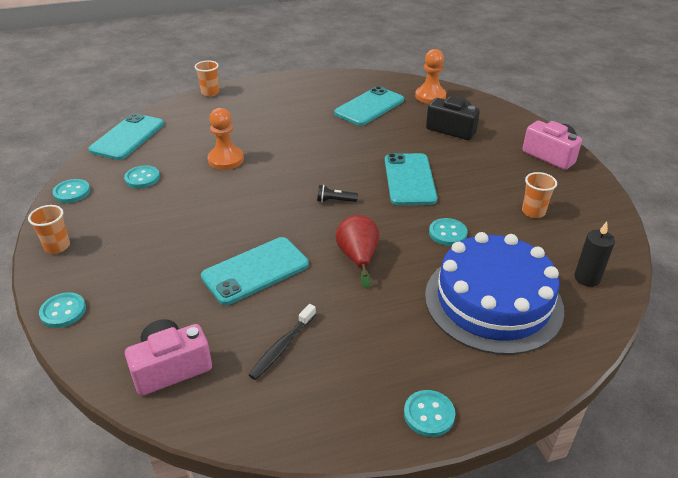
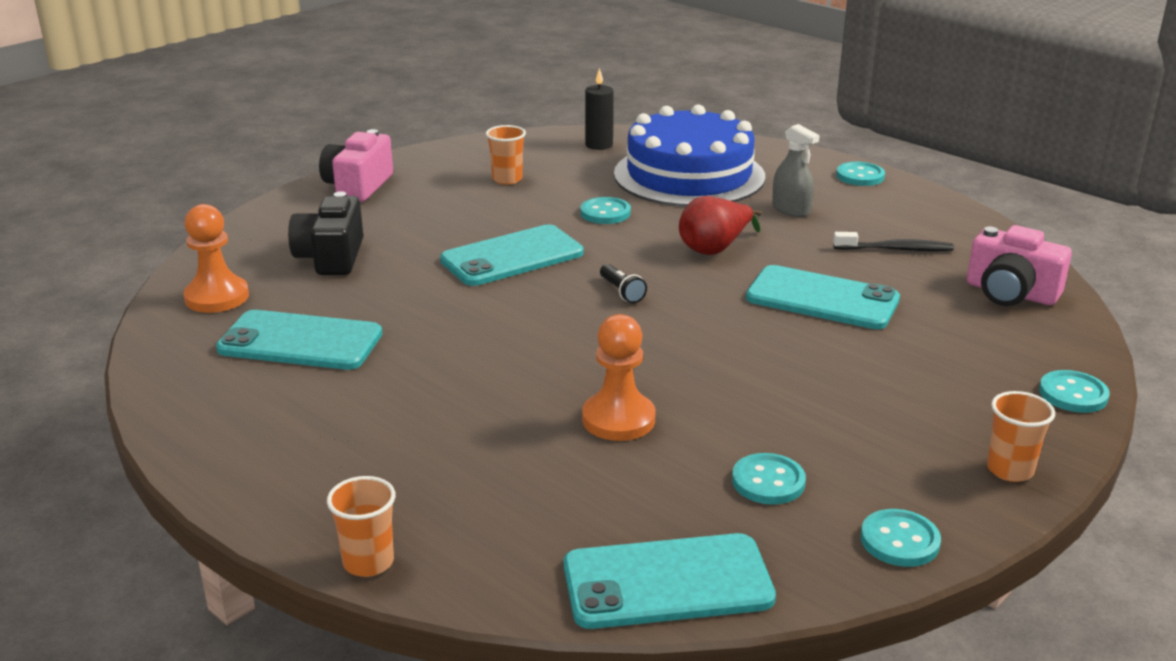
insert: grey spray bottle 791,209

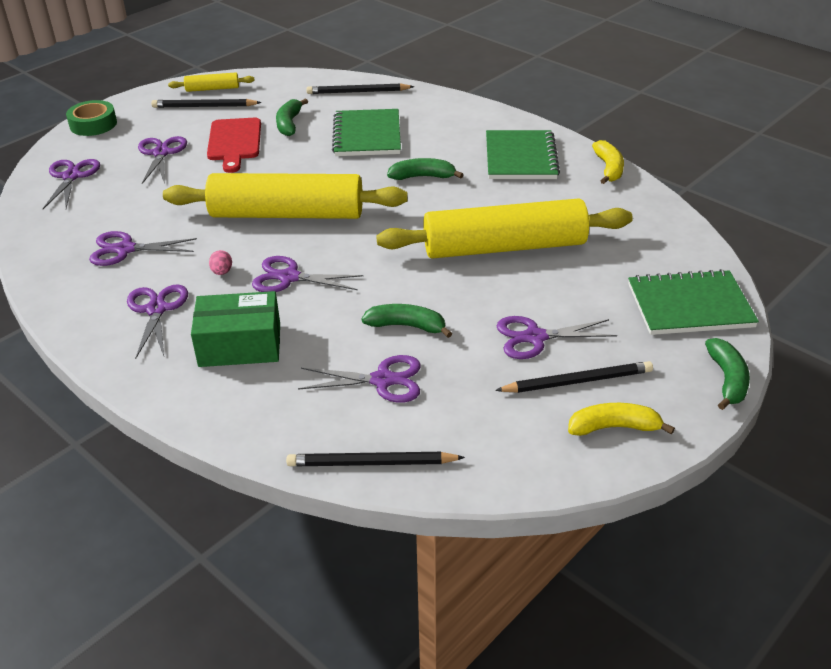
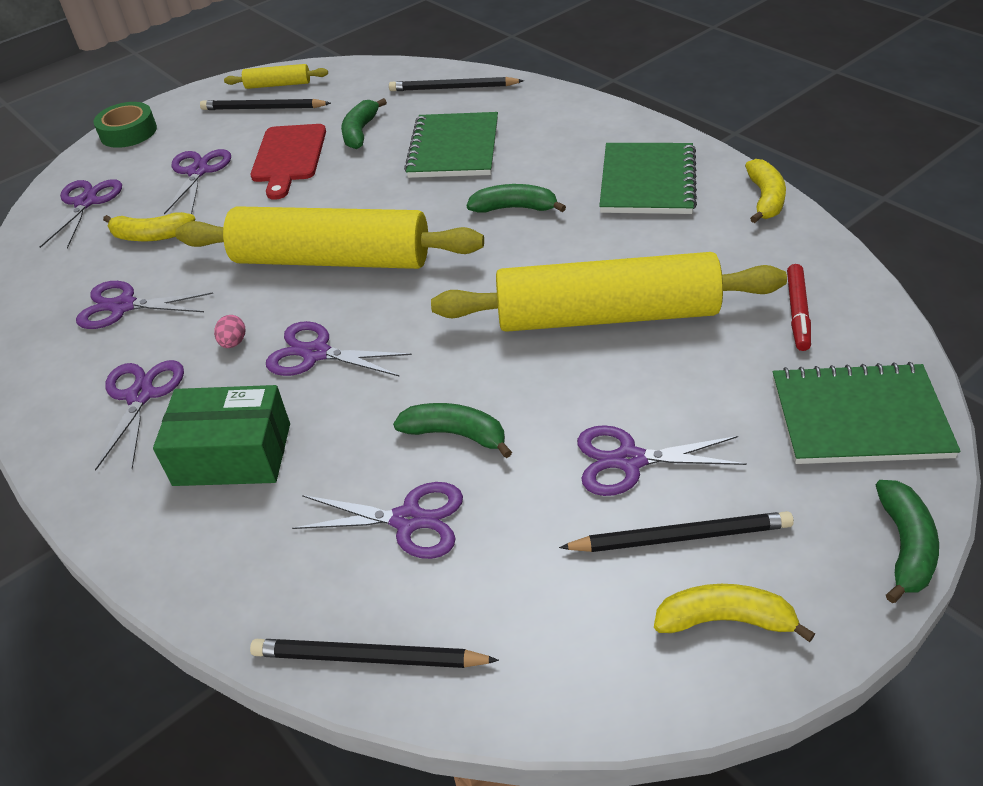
insert: bright yellow toy banana 151,236; crimson felt pen 797,313

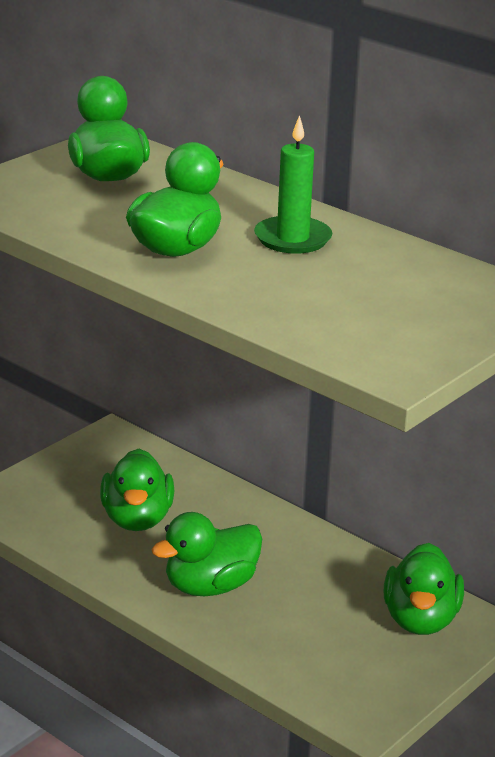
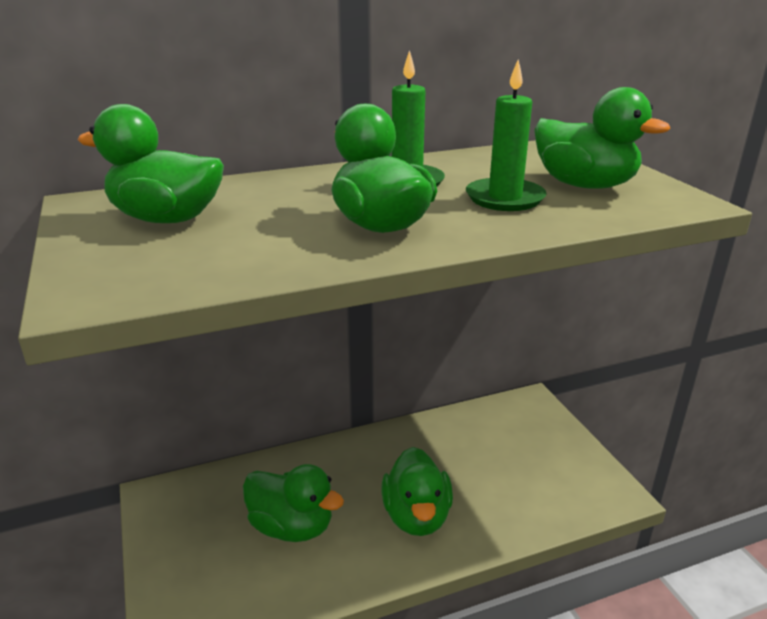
insert: leaf-green pillar candle 504,198
move: leaf-green duck 420,620 to 584,185

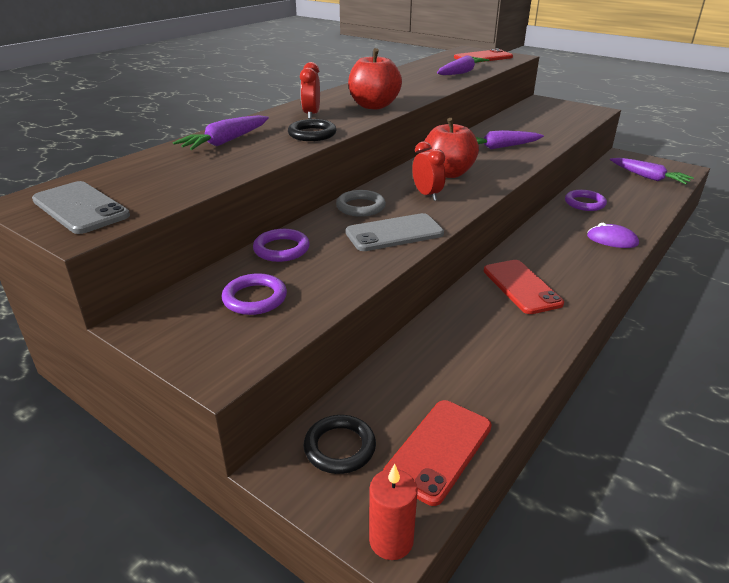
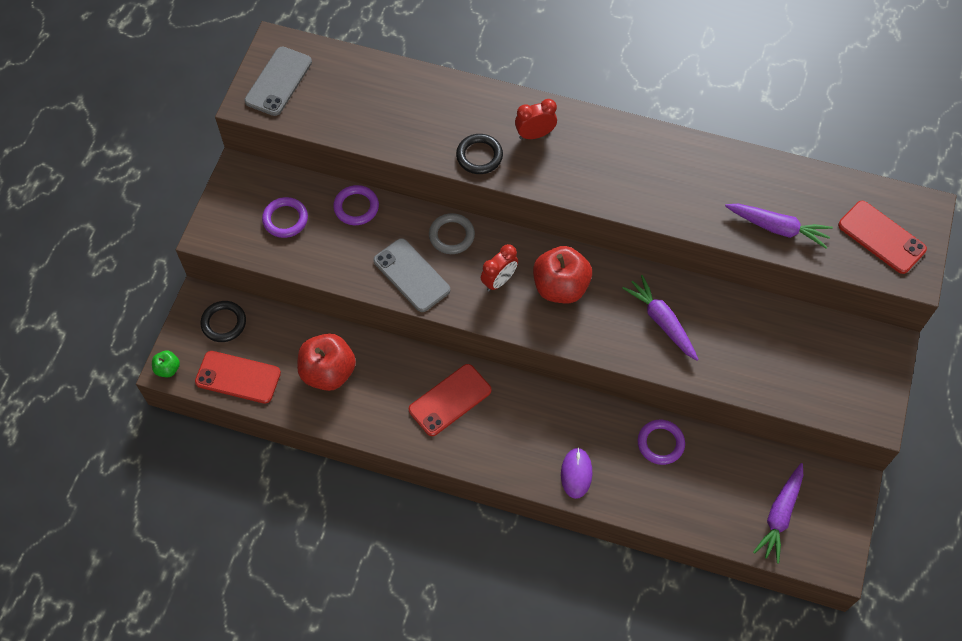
delete: purple carrot 225,142
move: crimson toy apple 374,106 to 328,372
replace: crimson pillar candle 391,540 to leaf-green toy apple 168,369

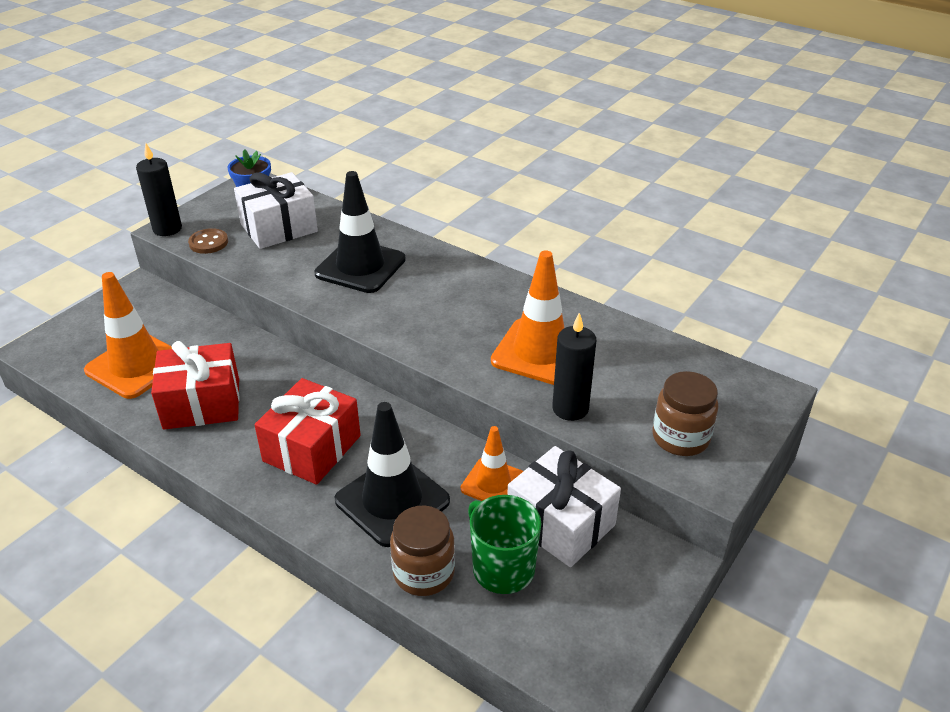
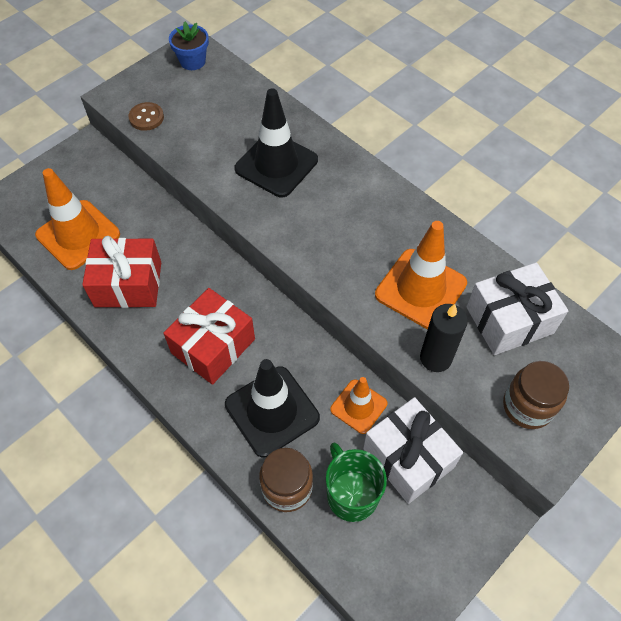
delete: ebony pillar candle 167,229
move: white wrapped gift 279,228 to 509,320

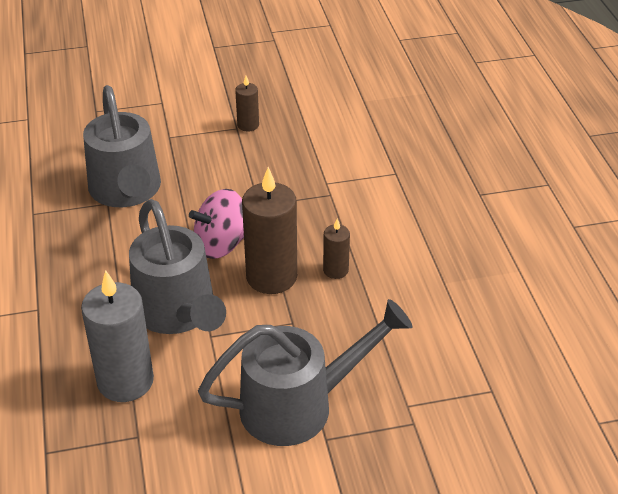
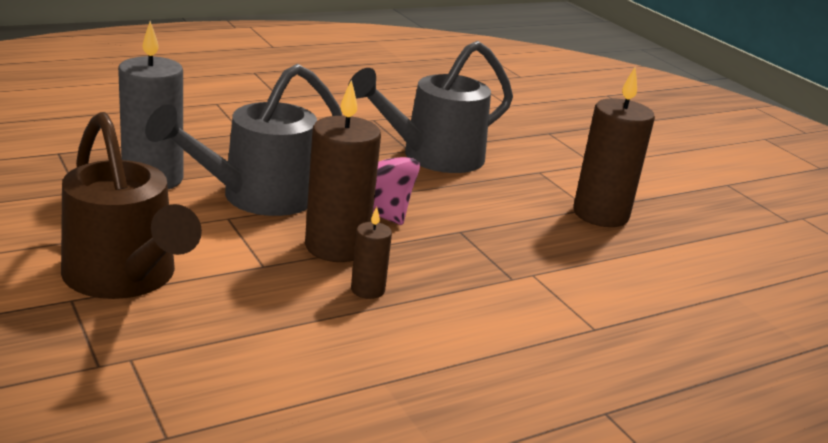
recolor: grey watering pot 300,405 to dark brown watering pot 125,278
resize: dark brown pillar candle 248,125 = 600,214 x2.00

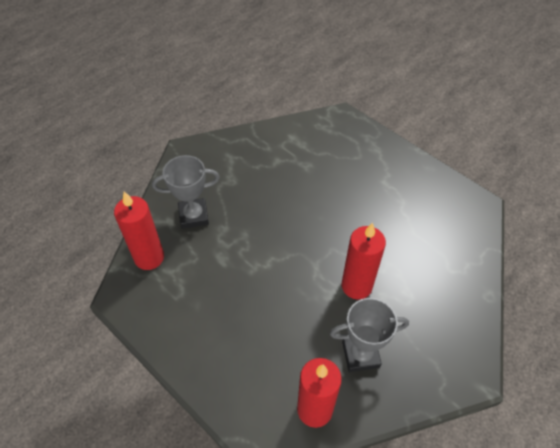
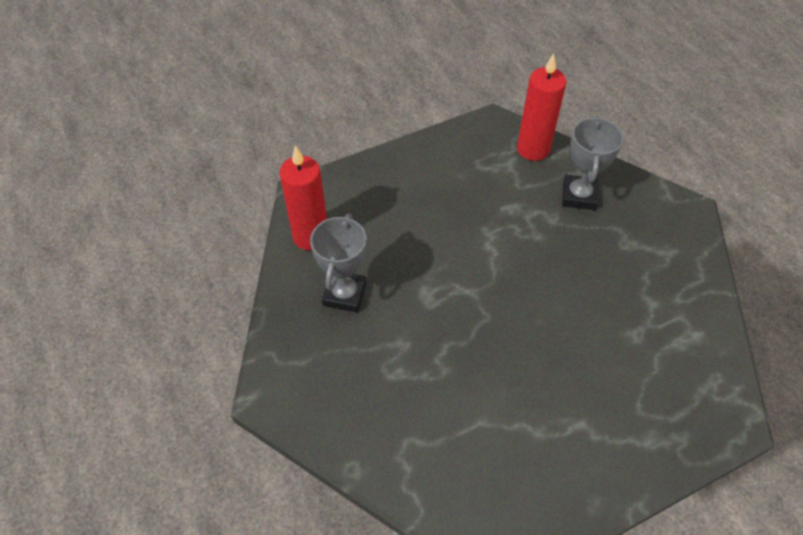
delete: crimson pillar candle 356,286

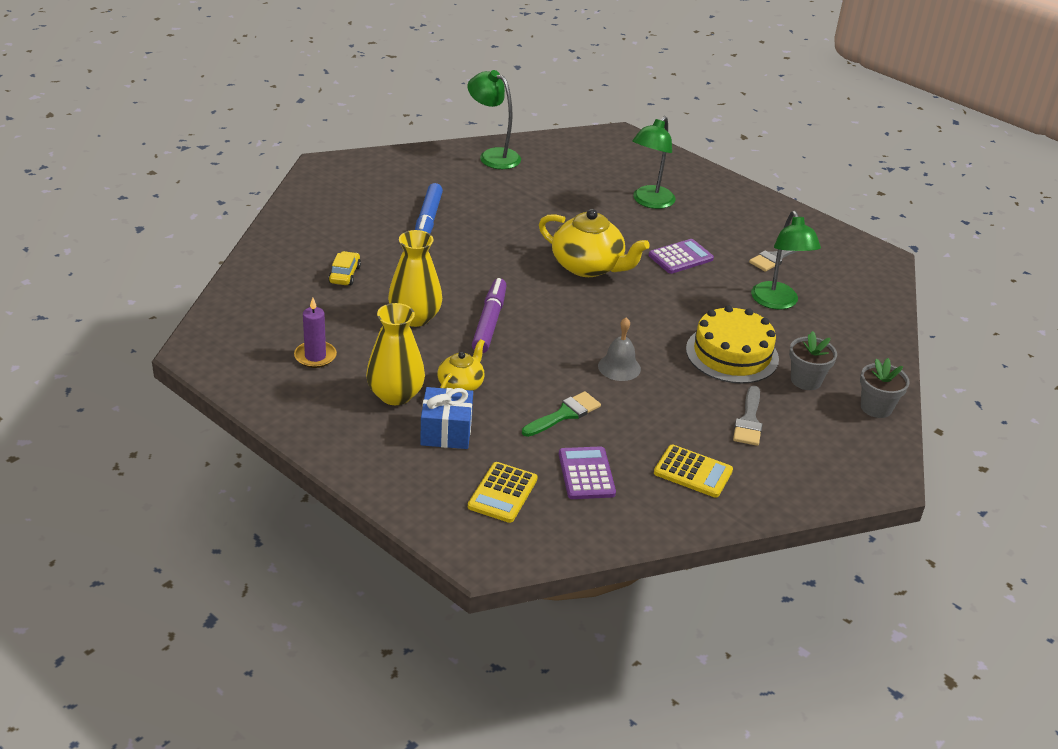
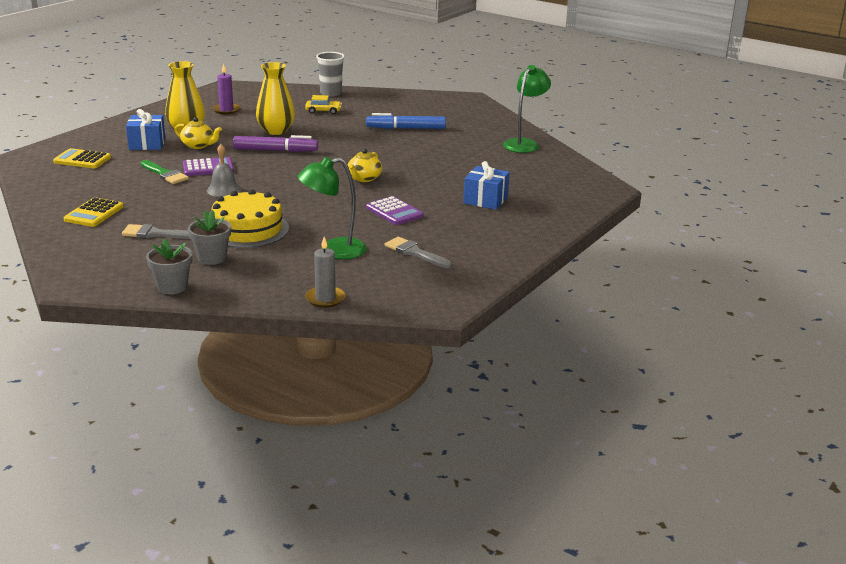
insert: grey cup 331,93; grey pillar candle 325,299
move: purple calculator 586,474 to 208,168
replace: leaf-green desk lamp 649,202 to blue wrapped gift 485,200
resize: bright yellow tea pot 588,266 = 364,178 x0.56

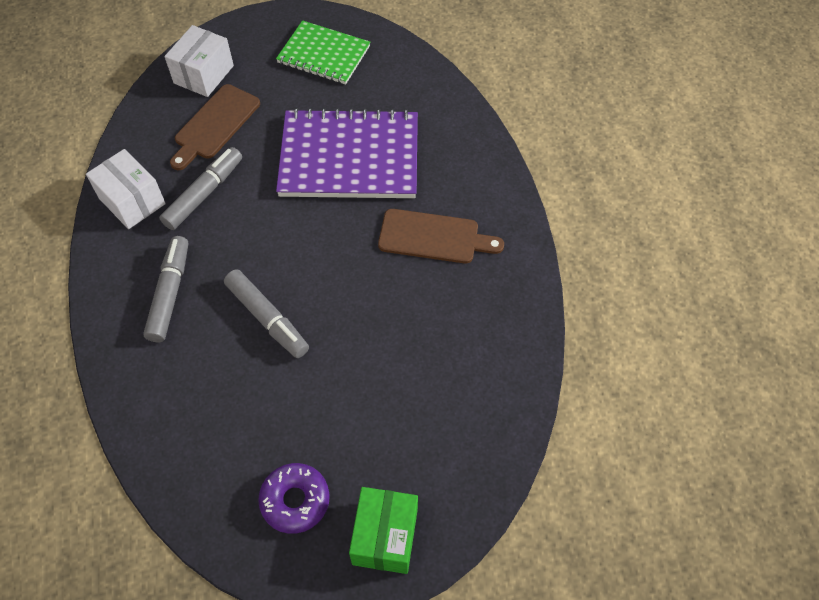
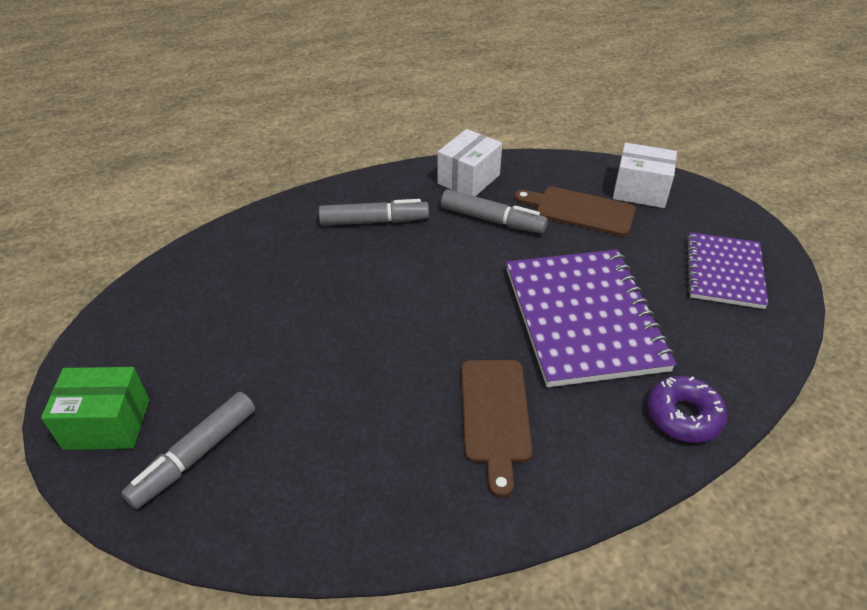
move: grey felt pen 267,318 to 195,456; purple doughnut 295,500 to 683,416
recolor: leaf-green exercise book 323,55 to purple exercise book 724,272

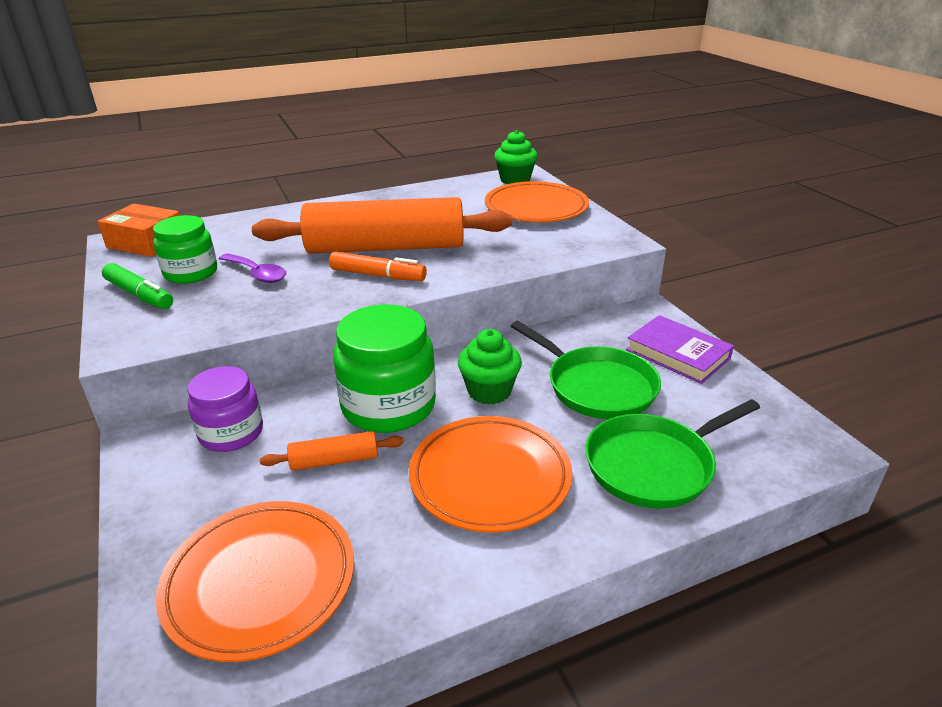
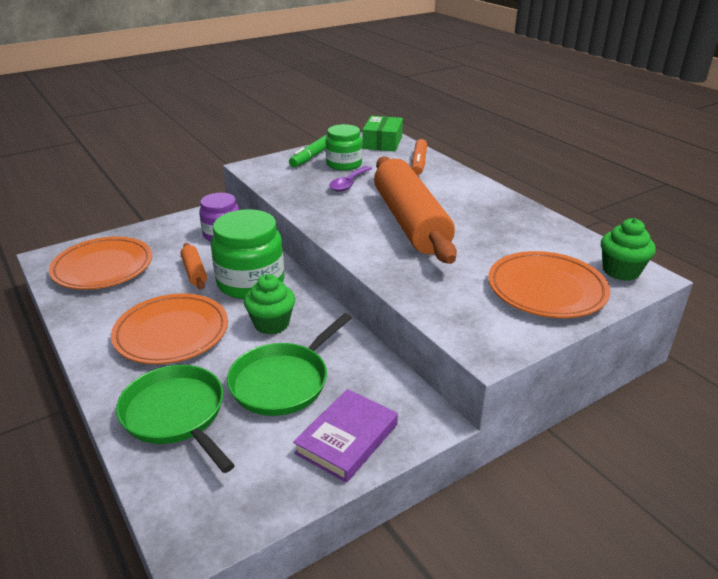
move: bright orange felt pen 377,275 to 419,163
recolor: bright orange parcel 146,242 to leaf-green parcel 382,142

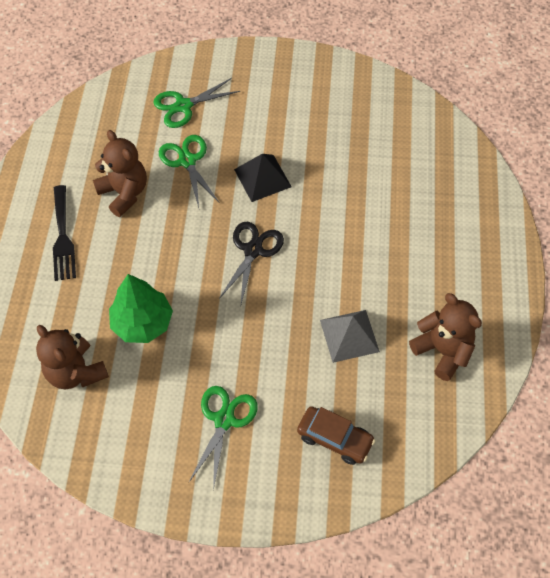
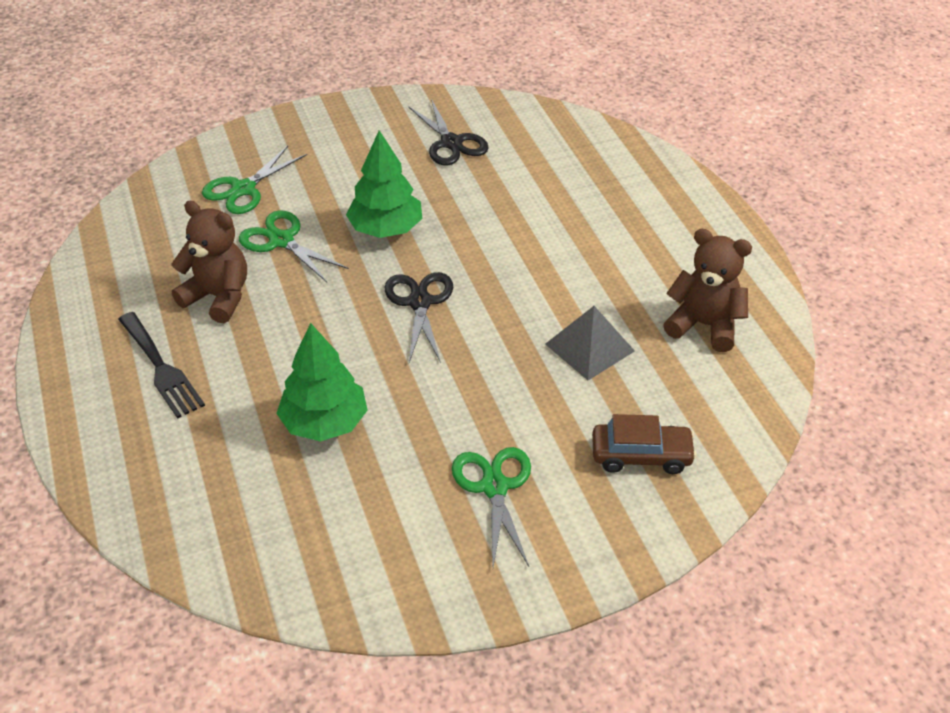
delete: dark brown teddy 76,372
insert: ebony scissors 451,143
replace: ebony pyramid 262,178 to leaf-green fir tree 386,229

